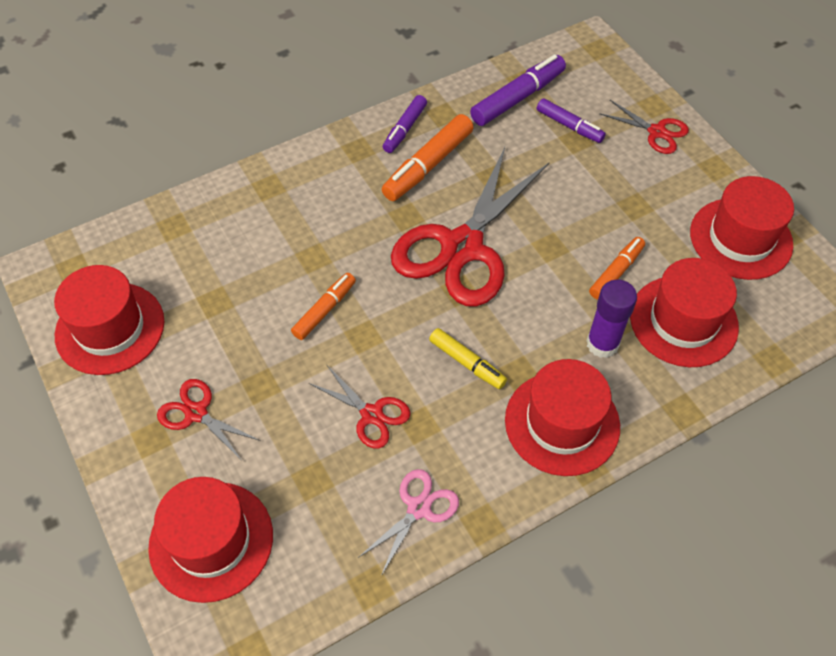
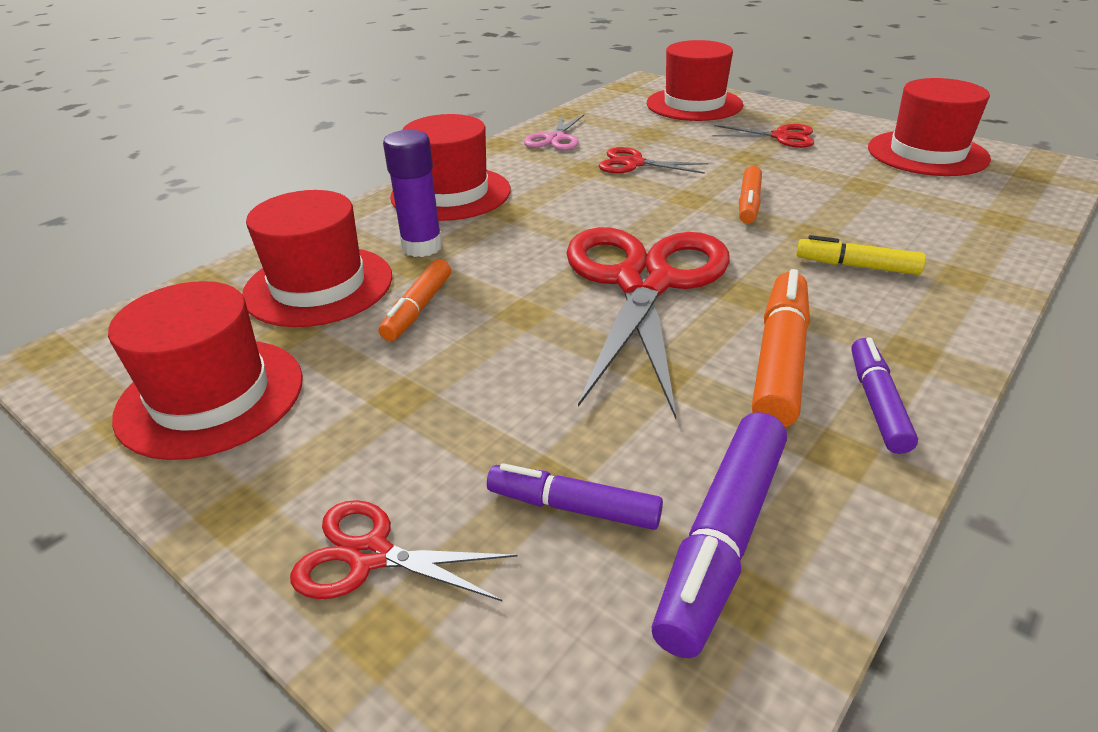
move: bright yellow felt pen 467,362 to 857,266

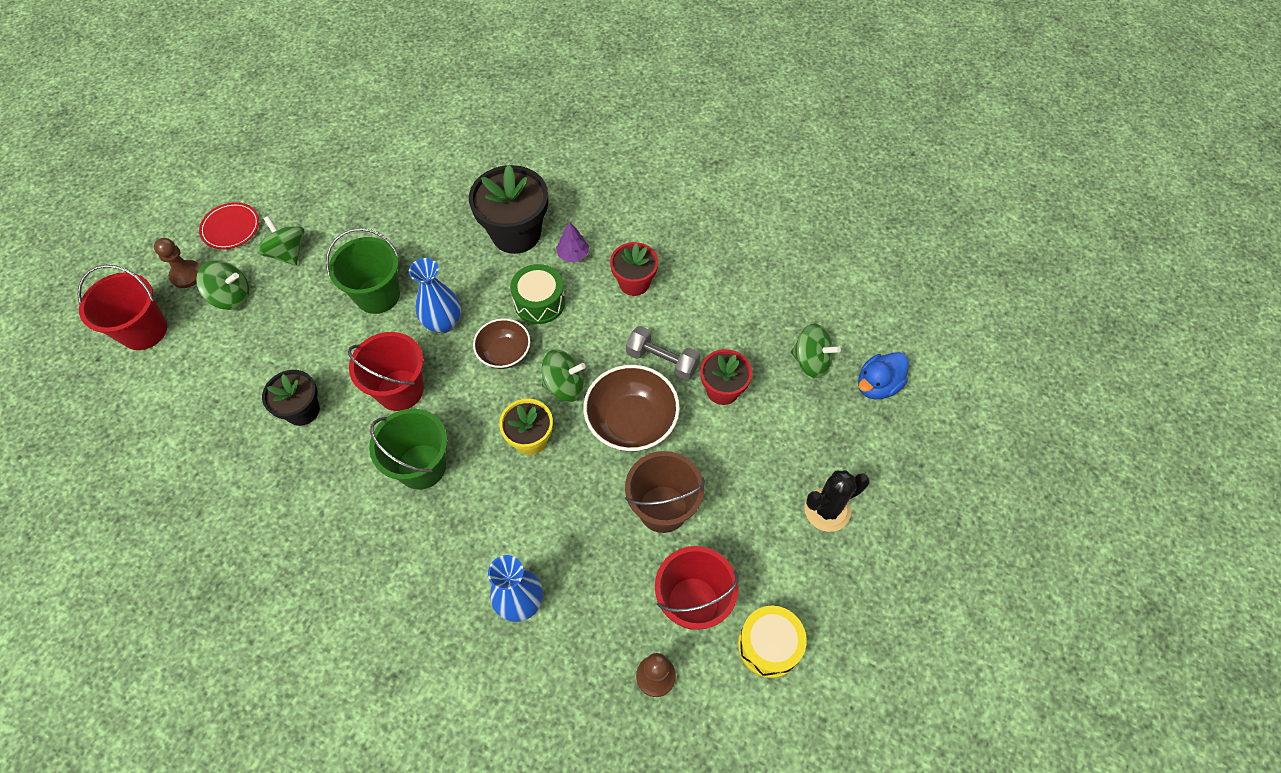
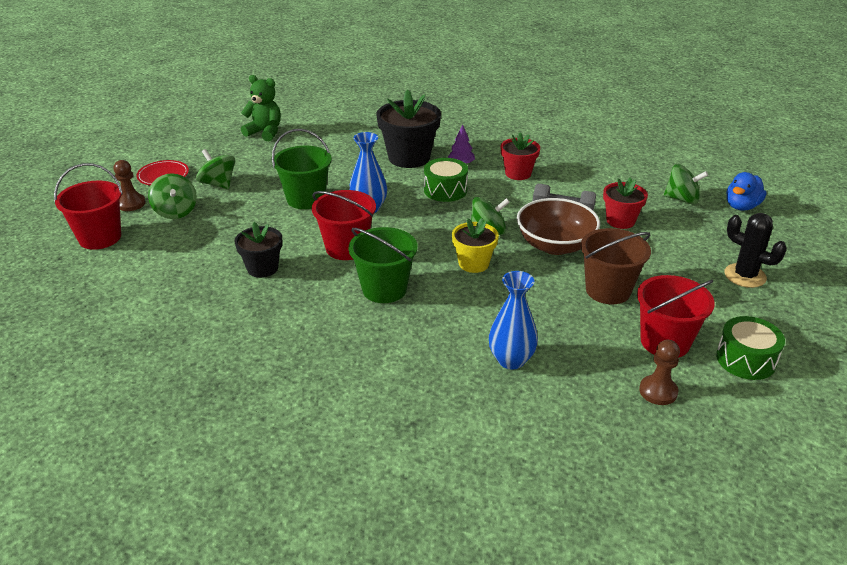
delete: dark brown bowl 504,353
insert: leaf-green teddy 265,132
recolor: bright yellow drum 769,645 to leaf-green drum 746,359
rotate: leaf-green spinning top 231,296 = 175,211 75 degrees clockwise; ebony prickly plant 827,510 = 745,276 75 degrees clockwise

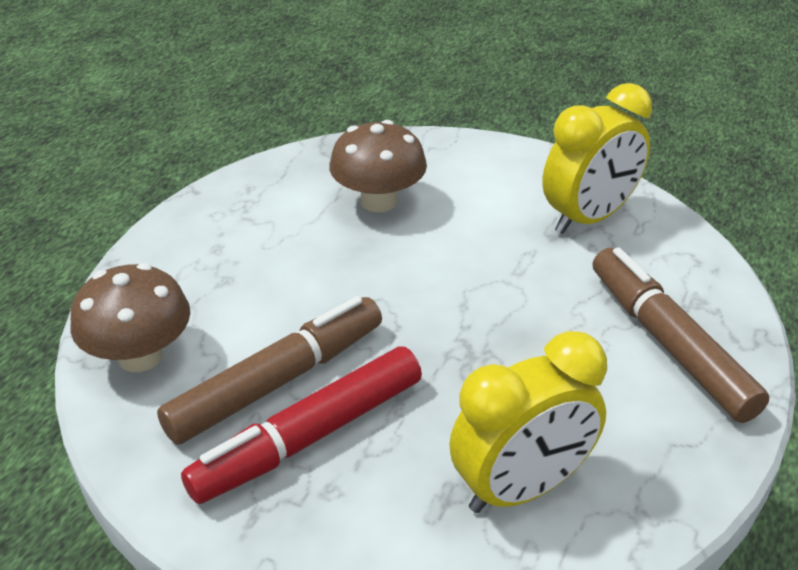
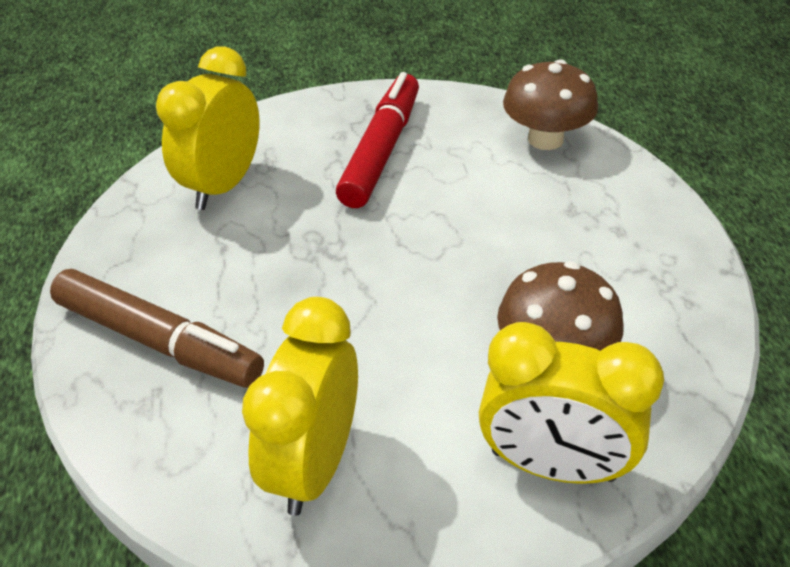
delete: dark brown felt pen 276,381
insert: bright yellow clock 552,465

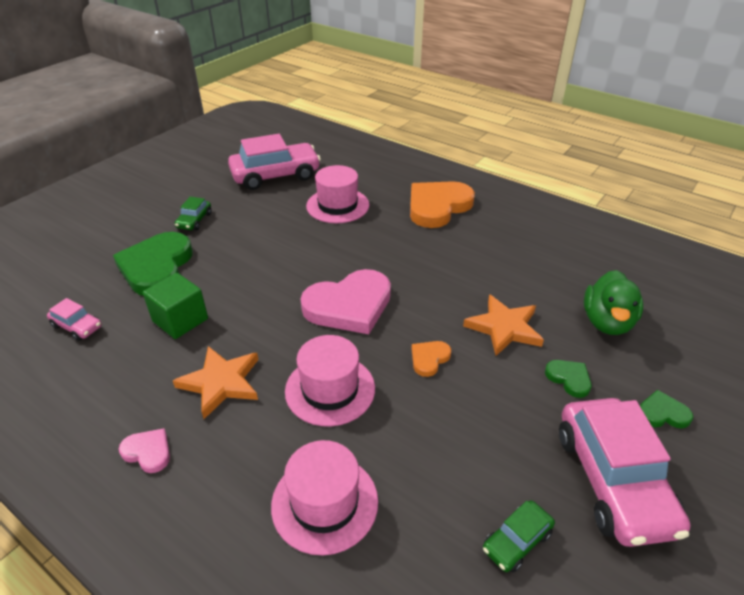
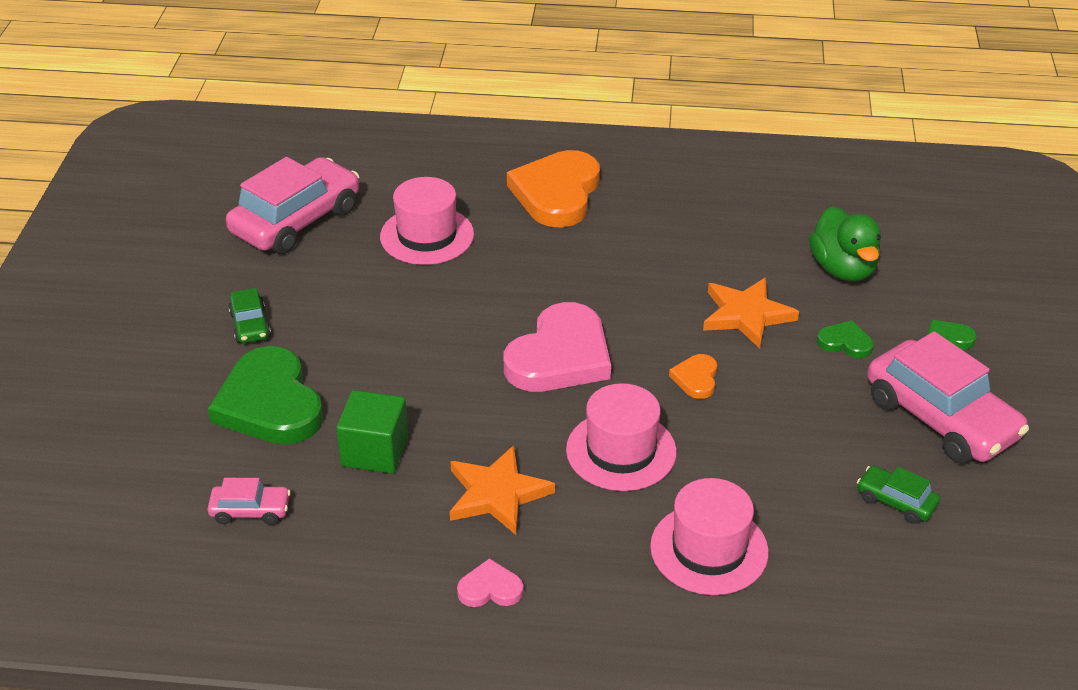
rotate: leaf-green car 516,541 = 896,501 105 degrees clockwise

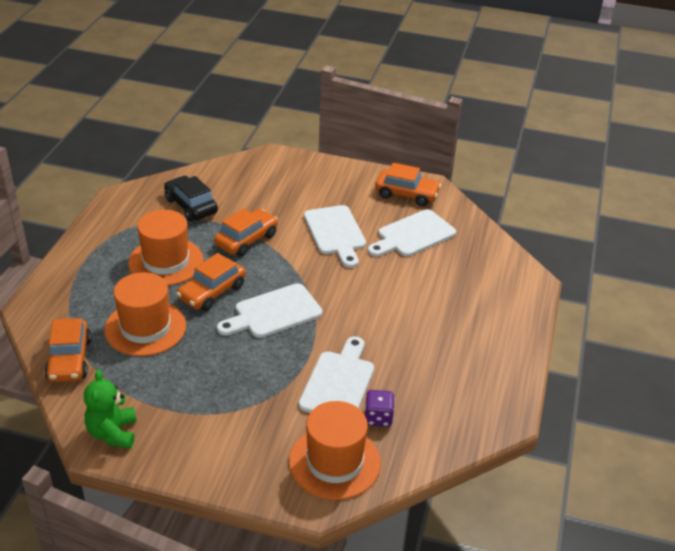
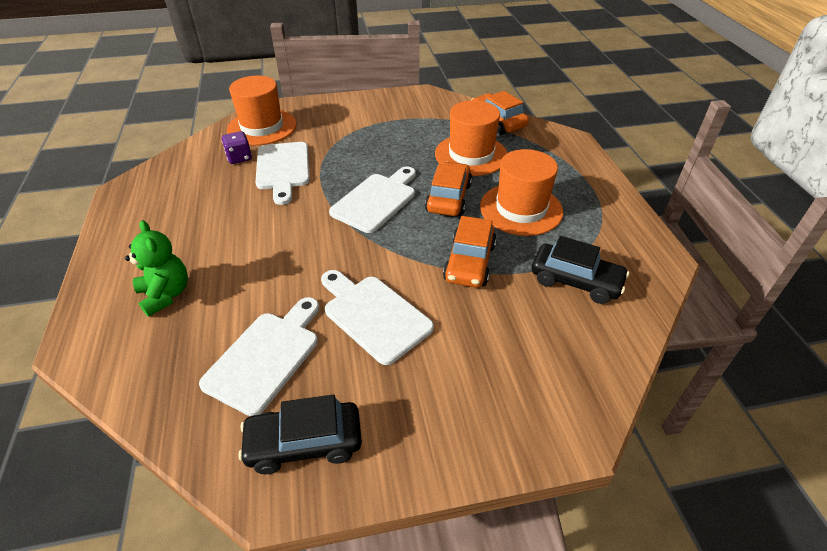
move: leaf-green teddy 113,433 to 166,294
recolor: bright orange car 406,194 to ebony car 304,443

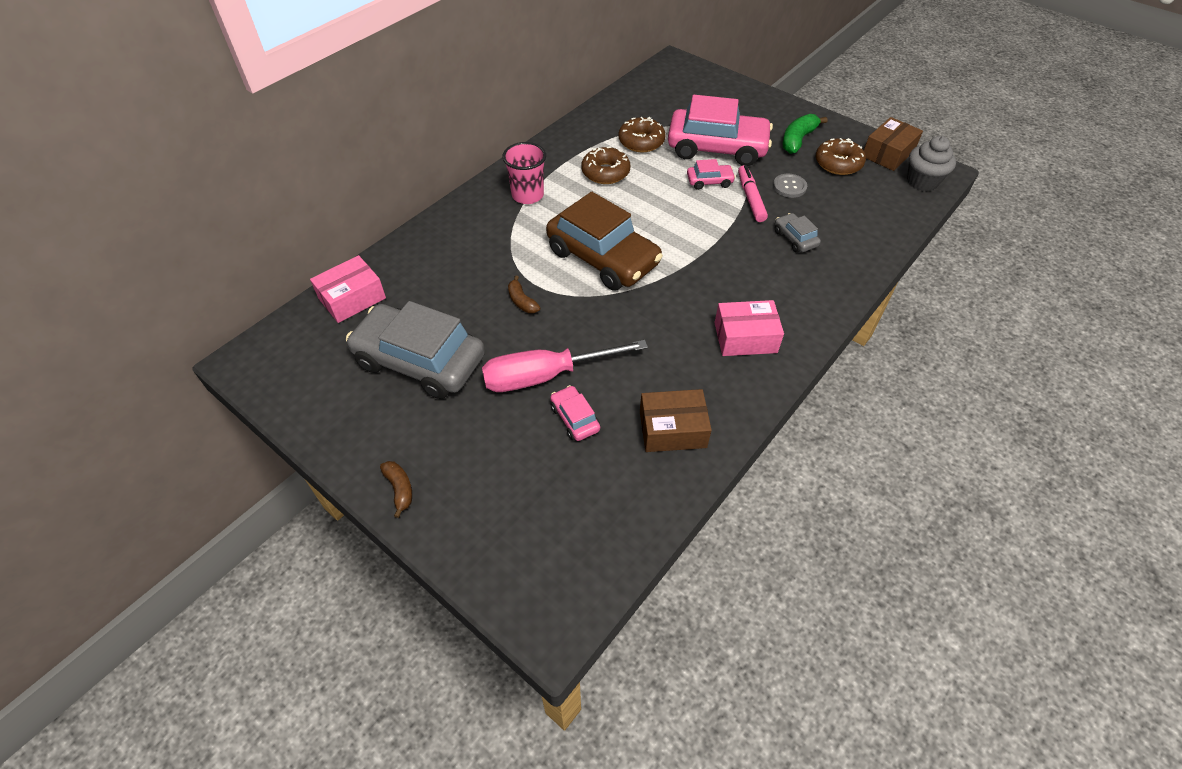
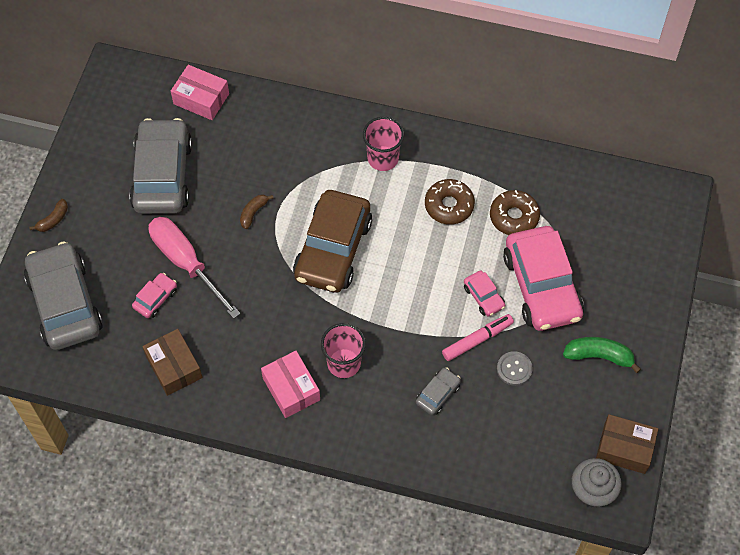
delete: dark brown doughnut 838,163
insert: grey car 65,303; rose-pink cup 344,363

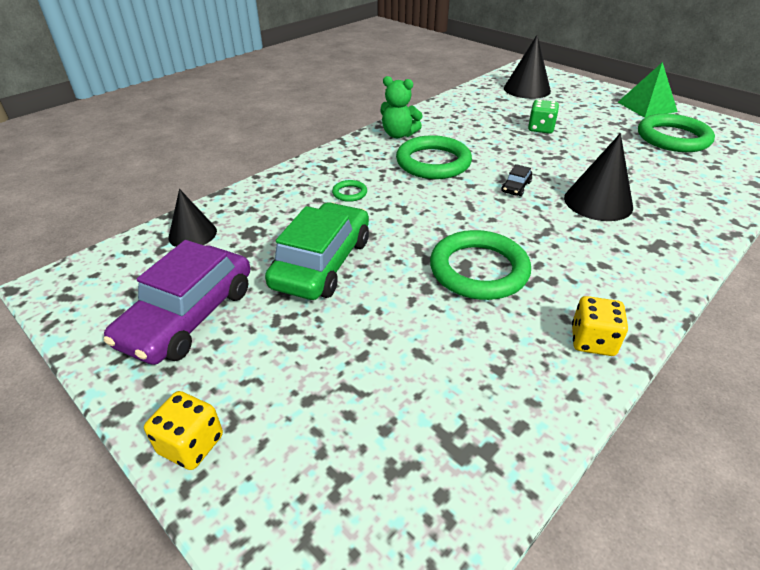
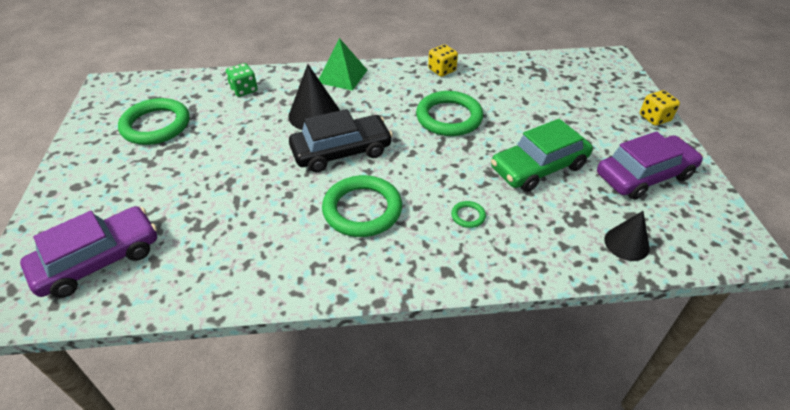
delete: leaf-green teddy 398,134
move: leaf-green pyramid 646,107 to 342,76; leaf-green game die 540,128 to 244,90
replace: ebony cone 527,89 to purple car 99,260
resize: ebony car 516,187 = 341,151 x2.45

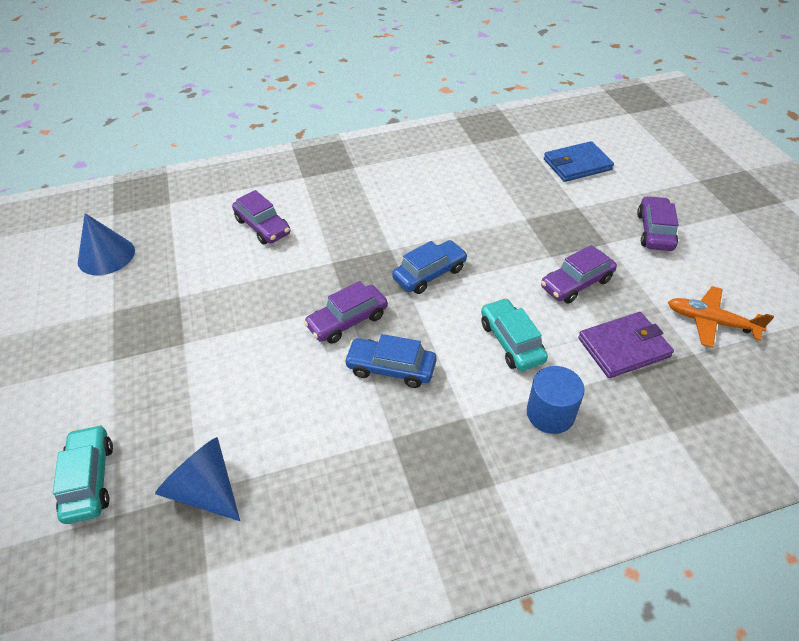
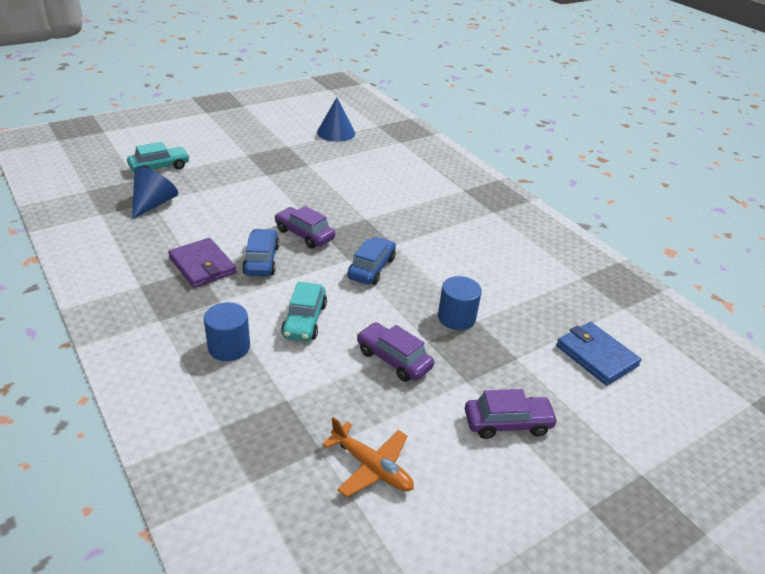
delete: purple car 263,227
insert: blue cylinder shape 456,318
move: purple card wallet 623,347 to 202,265
rotate: blue car 430,274 = 371,268 105 degrees counterclockwise; bright orange aeroplane 710,322 = 372,467 120 degrees clockwise; teal car 511,342 = 304,320 135 degrees clockwise

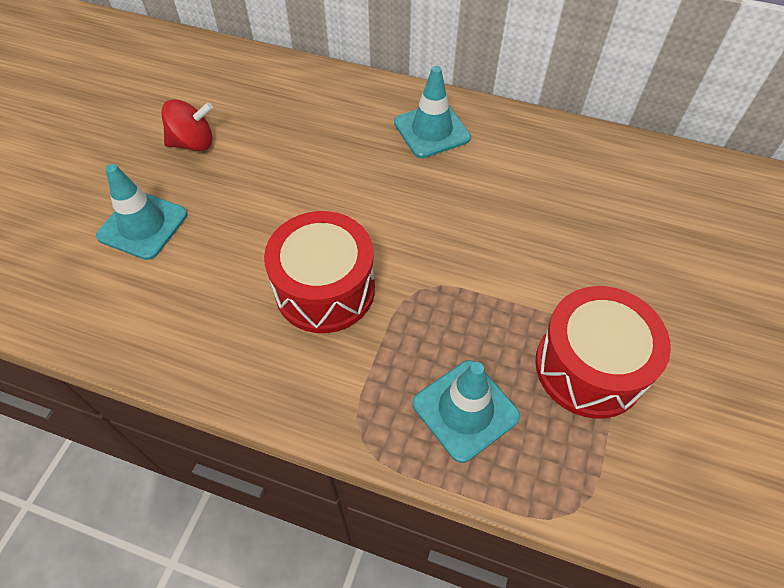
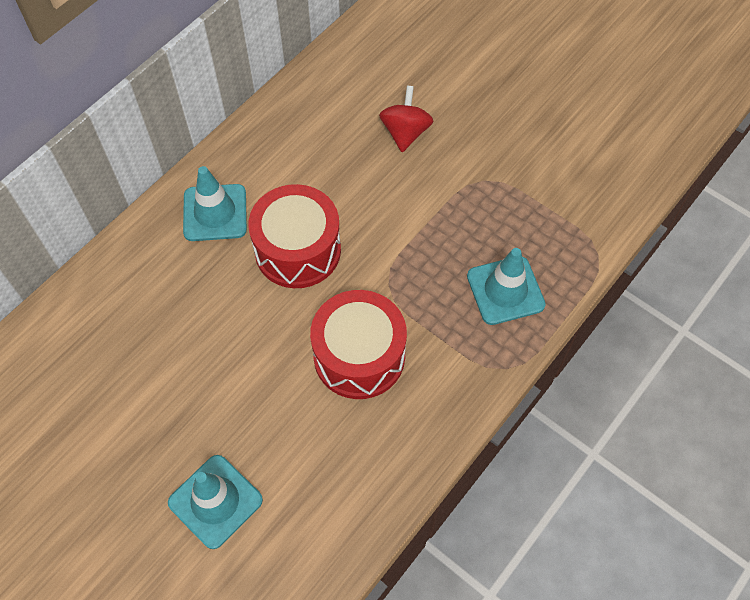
move: crimson spinning top 193,143 to 405,132; crimson drum 589,367 to 298,250

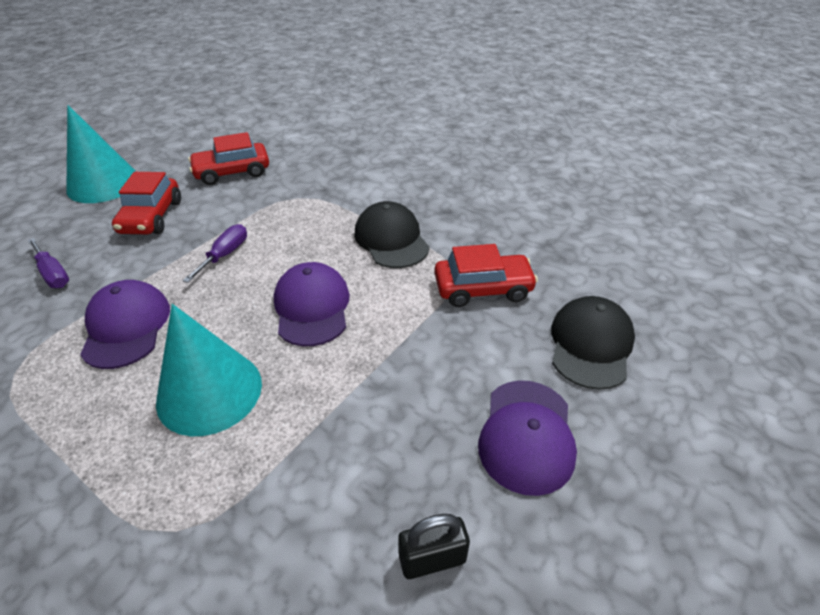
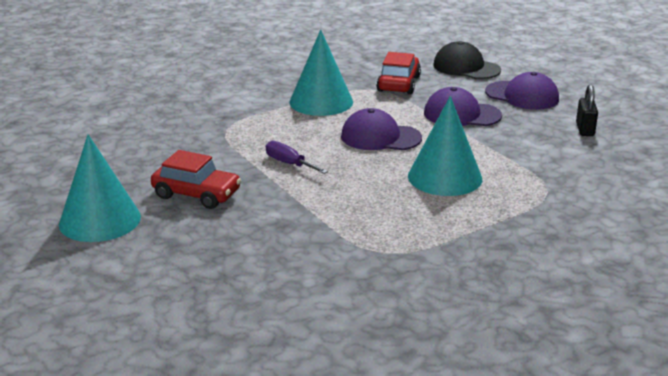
delete: crimson car 232,172; purple screwdriver 53,274
move: purple cap 126,327 to 461,114
replace: ebony cap 391,239 to teal cone 321,102

